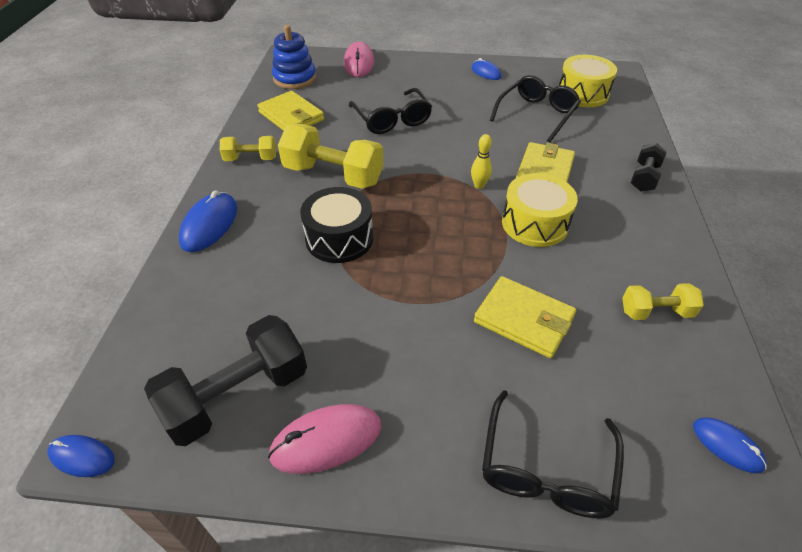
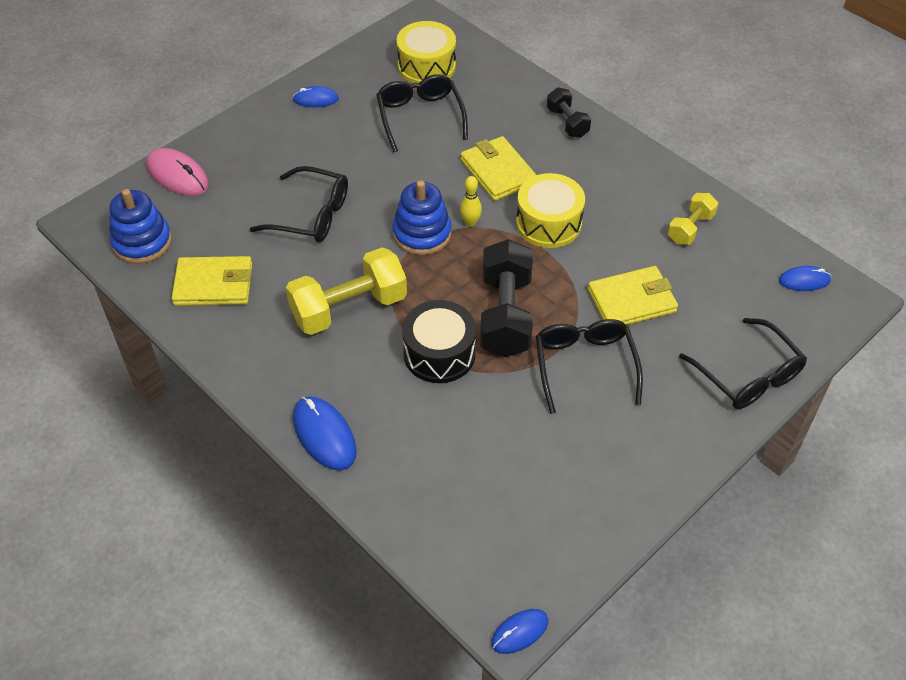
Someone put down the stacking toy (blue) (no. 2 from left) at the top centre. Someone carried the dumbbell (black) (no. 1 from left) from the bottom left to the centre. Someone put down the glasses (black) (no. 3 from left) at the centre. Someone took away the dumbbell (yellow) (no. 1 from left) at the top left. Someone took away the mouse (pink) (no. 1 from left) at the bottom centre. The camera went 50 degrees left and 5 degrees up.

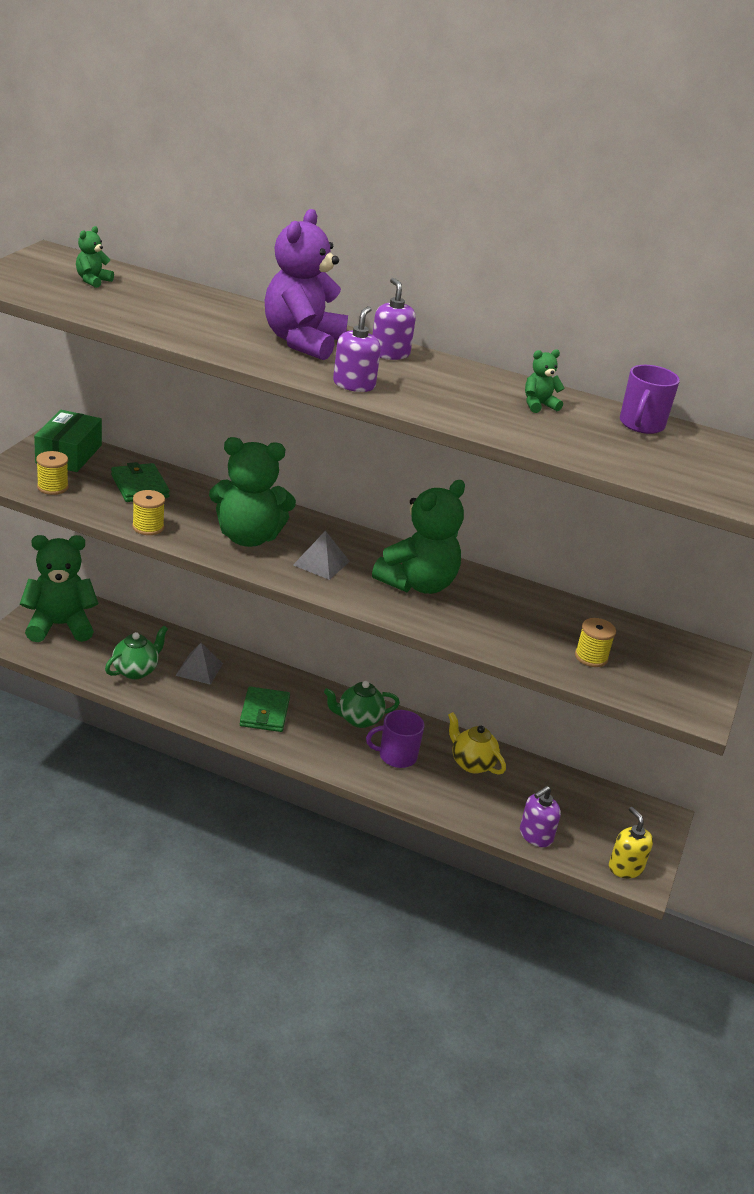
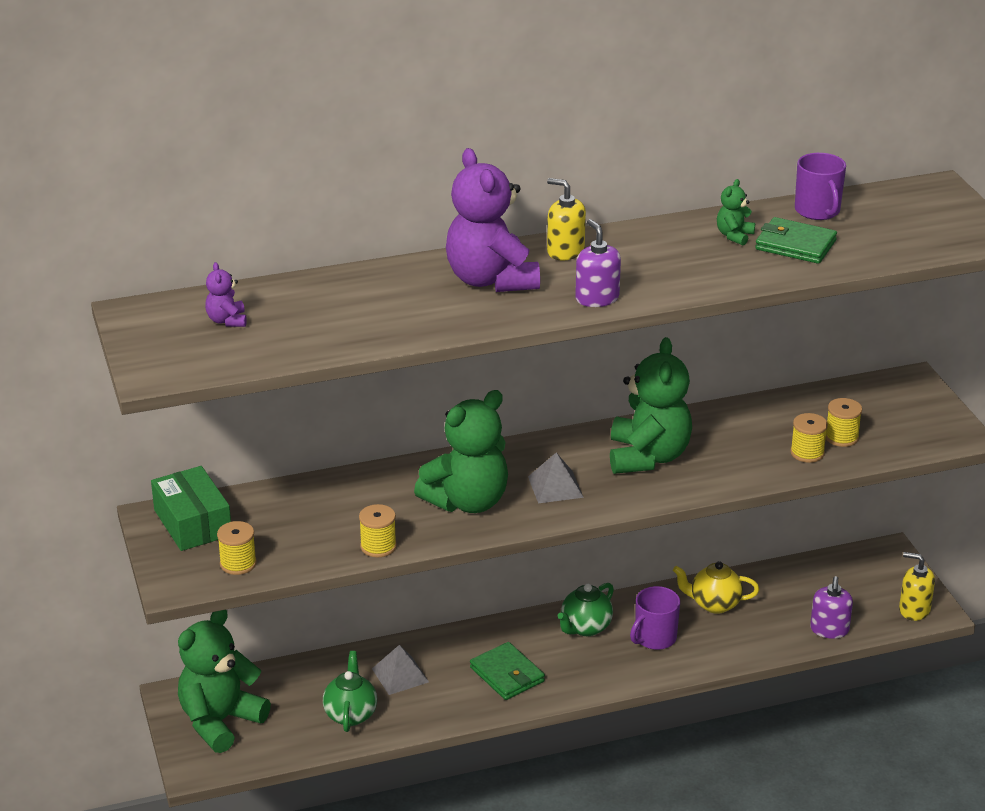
Someone repainted the teddy bear (green) (no. 2 from left) at the top left, which became the teddy bear (purple) (no. 1 from left) at the middle left. Someone repainted the soap dispenser (purple) (no. 2 from left) at the top centre, which became the soap dispenser (yellow) (no. 1 from left) at the top centre. Someone carried the wallet (green) (no. 1 from left in the first image) from the middle left to the top right. Someone put down the spool (yellow) (no. 3 from left) at the middle right. The camera went 35 degrees left and 0 degrees up.

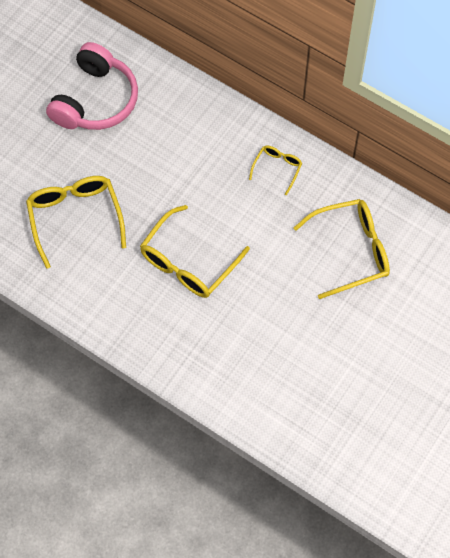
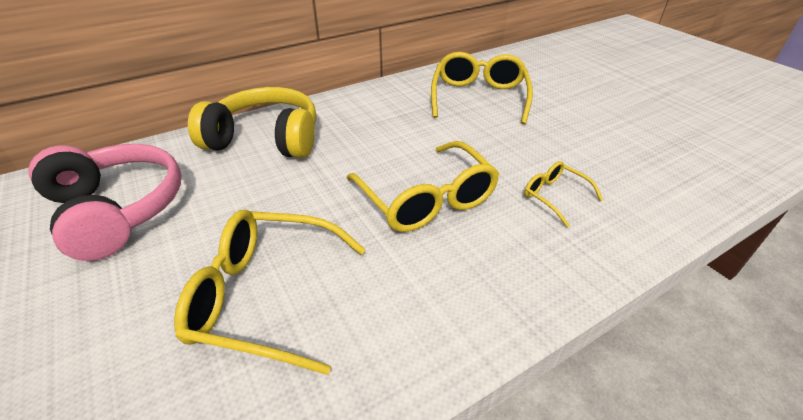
Someone put down the headphones (yellow) at the top left. Someone carried the glasses (yellow) (no. 3 from left in the first image) from the top centre to the middle right. The camera went 65 degrees left and 25 degrees down.

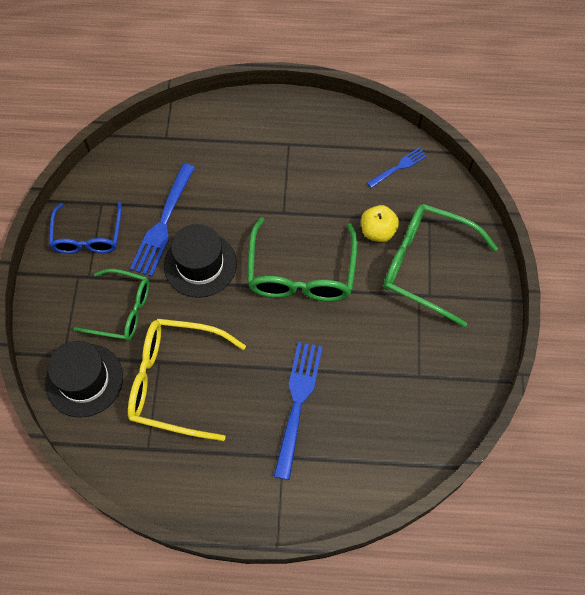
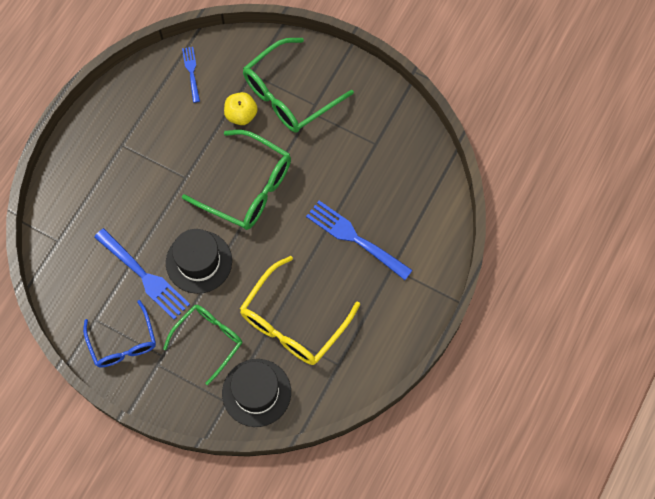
Someone rotated the glasses (blue) at the middle left by 45 degrees clockwise. The camera went 65 degrees left and 5 degrees up.

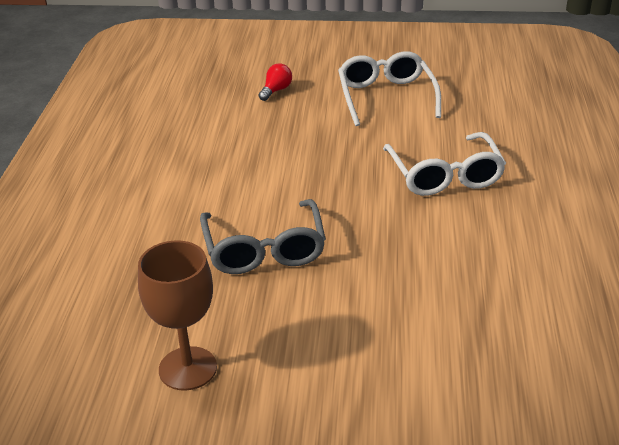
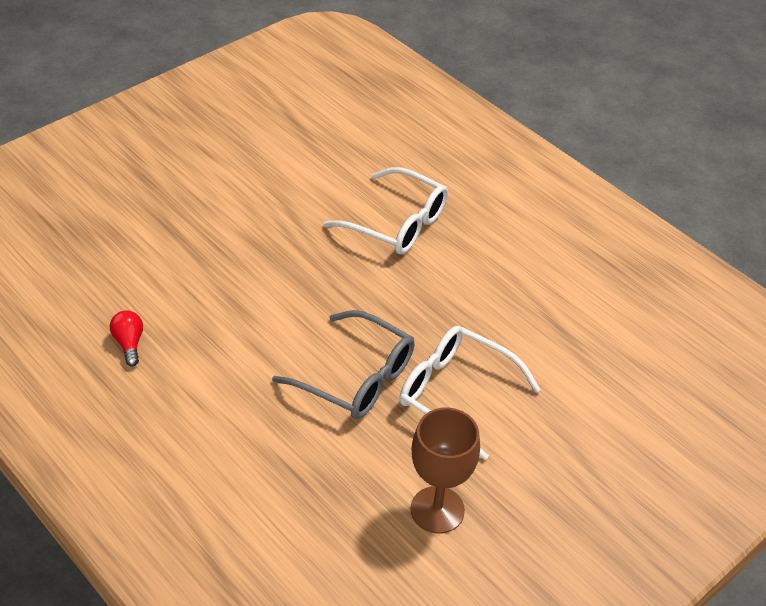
Someone carried the light bulb (red) from the top centre to the middle left. Someone carried the glasses (white) (no. 1 from left in the first image) from the top centre to the centre. The camera went 50 degrees left and 10 degrees up.

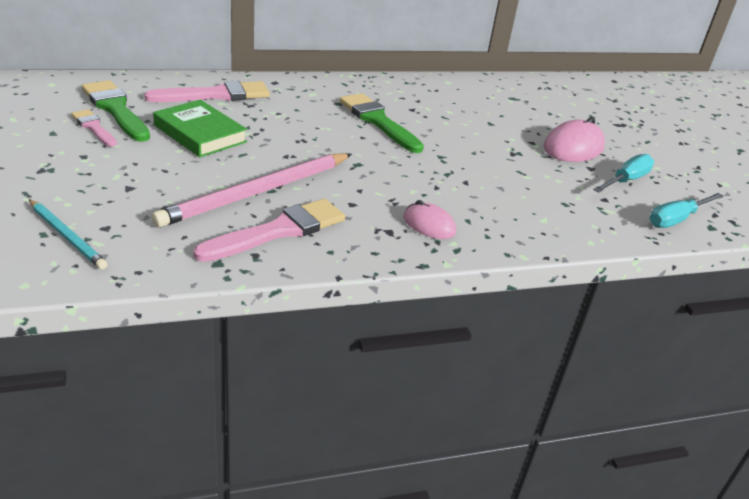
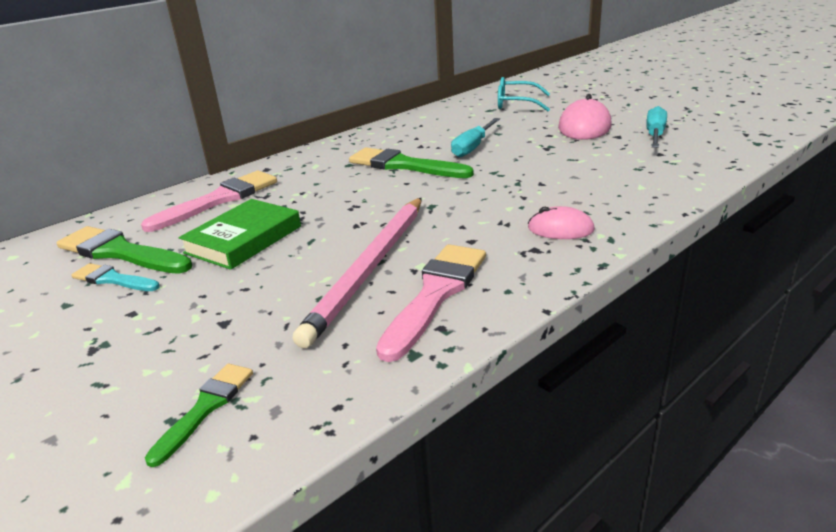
Someone repainted the brush (pink) (no. 1 from left) at the top left, which became the brush (turquoise) at the middle left. Someone swapped the pencil (turquoise) at the middle left for the brush (green) (no. 2 from left) at the bottom left. Someone rotated the book (green) at the top left by 75 degrees counterclockwise. Someone carried the screwdriver (turquoise) (no. 2 from left in the first image) from the middle right to the top centre. Someone put down the glasses (turquoise) at the top centre. The camera went 20 degrees left and 5 degrees down.

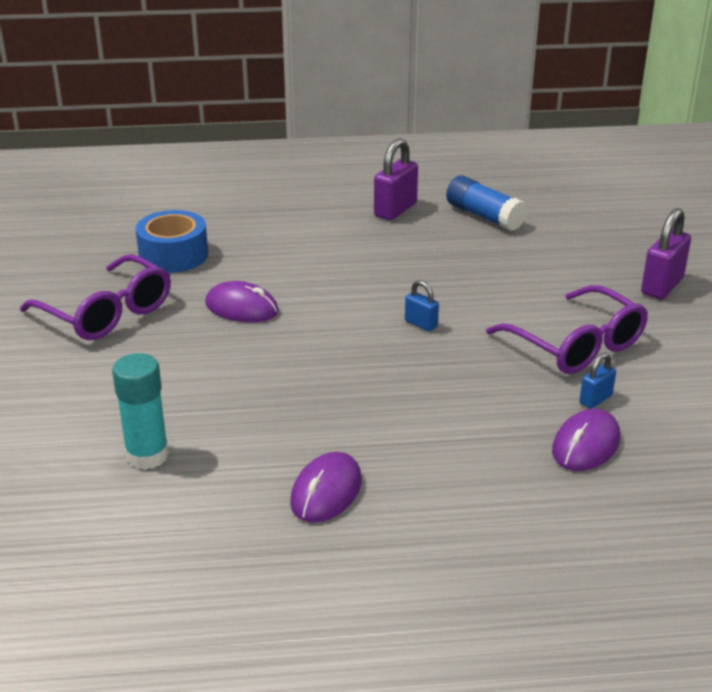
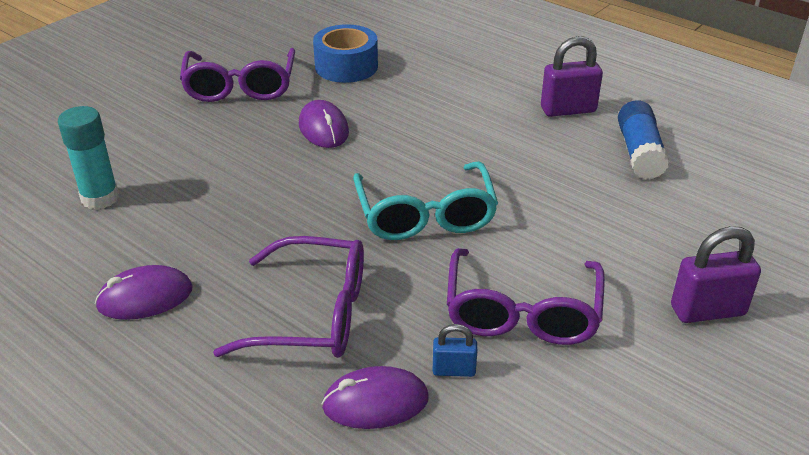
Someone put down the glasses (purple) (no. 2 from left) at the centre. Someone swapped the padlock (blue) (no. 1 from left) at the centre for the glasses (turquoise) at the centre. The camera went 45 degrees right and 5 degrees up.

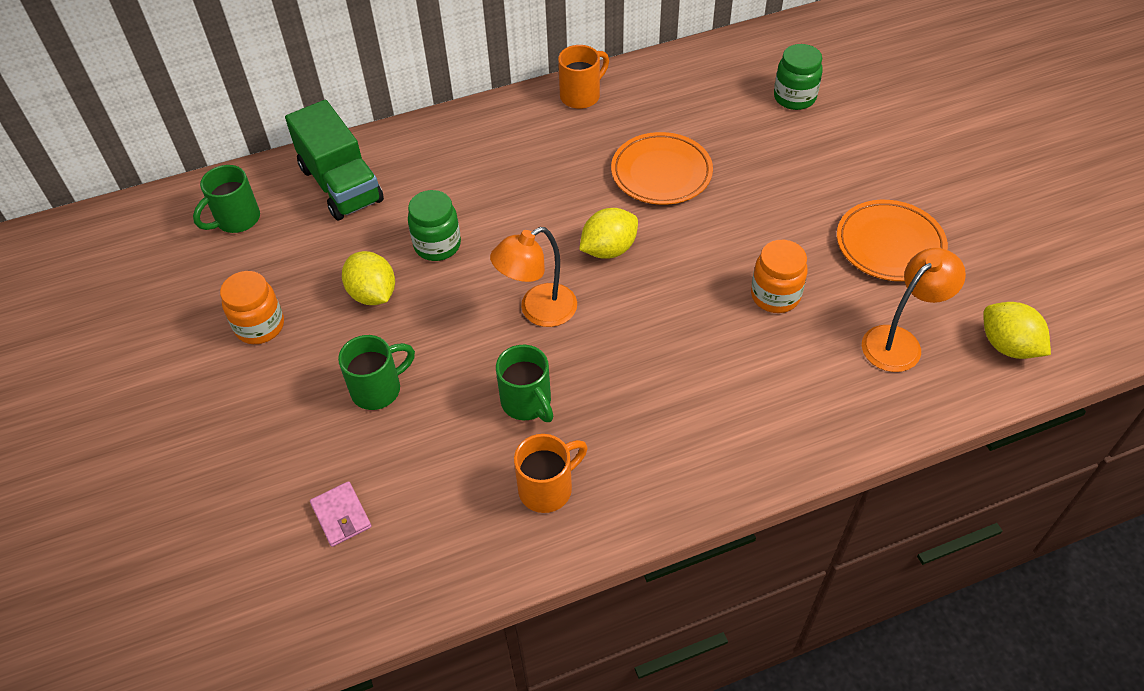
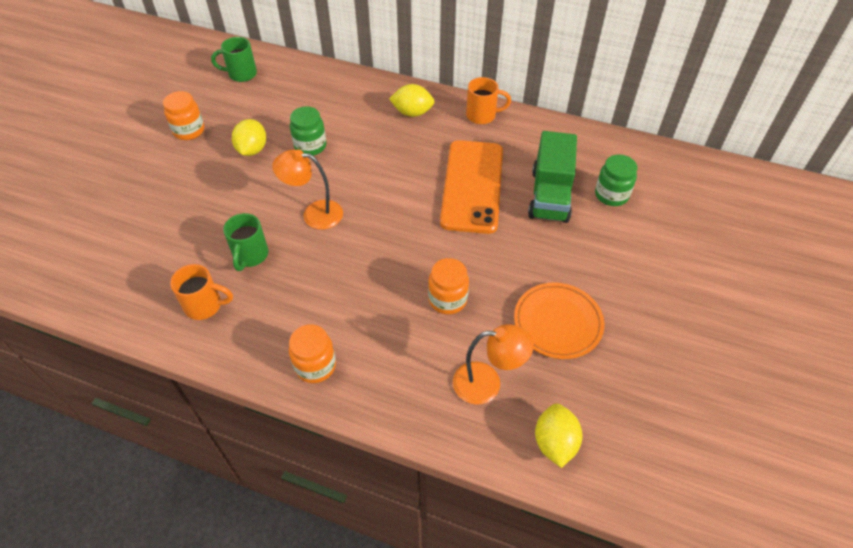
Someone put down the jar (orange) (no. 2 from left) at the centre. Someone carried the lemon (yellow) (no. 2 from left) from the centre to the top centre. Someone swapped the plate (orange) (no. 1 from left) at the top centre for the phone (orange) at the centre. Someone carried the truck (green) from the top left to the top centre. Someone took away the wallet (pink) at the bottom left. Someone took away the mug (green) (no. 2 from left) at the middle left. The camera went 40 degrees right and 0 degrees up.

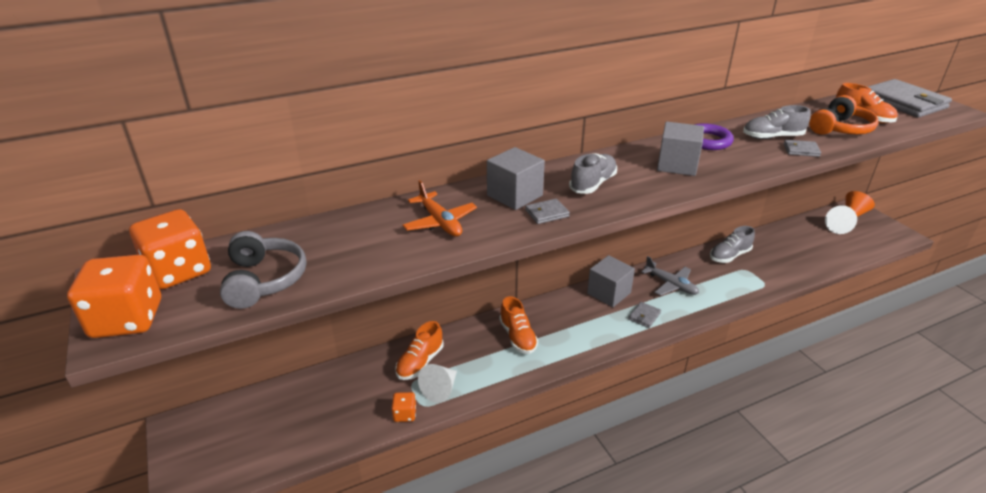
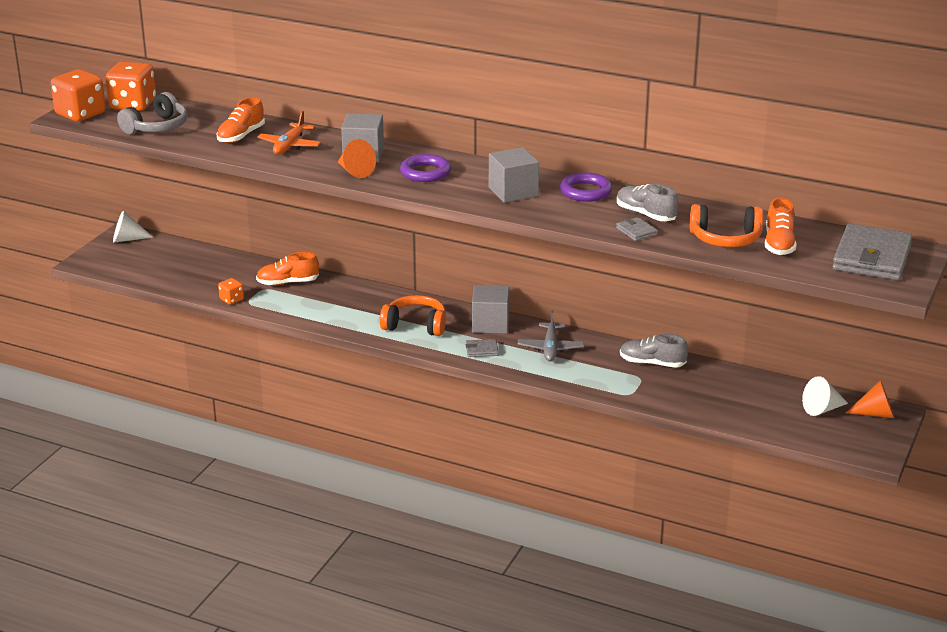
Someone carried the cone (white) (no. 1 from left) from the bottom centre to the middle left. Someone carried the shoe (orange) (no. 2 from left in the first image) from the centre to the top left. Someone swapped the wallet (grey) (no. 1 from left) at the centre for the cone (orange) (no. 1 from left) at the top centre. Someone put down the headphones (orange) (no. 1 from left) at the centre. Someone swapped the shoe (grey) (no. 1 from left) at the centre for the ring (purple) (no. 1 from left) at the top centre. The camera went 50 degrees right and 5 degrees down.

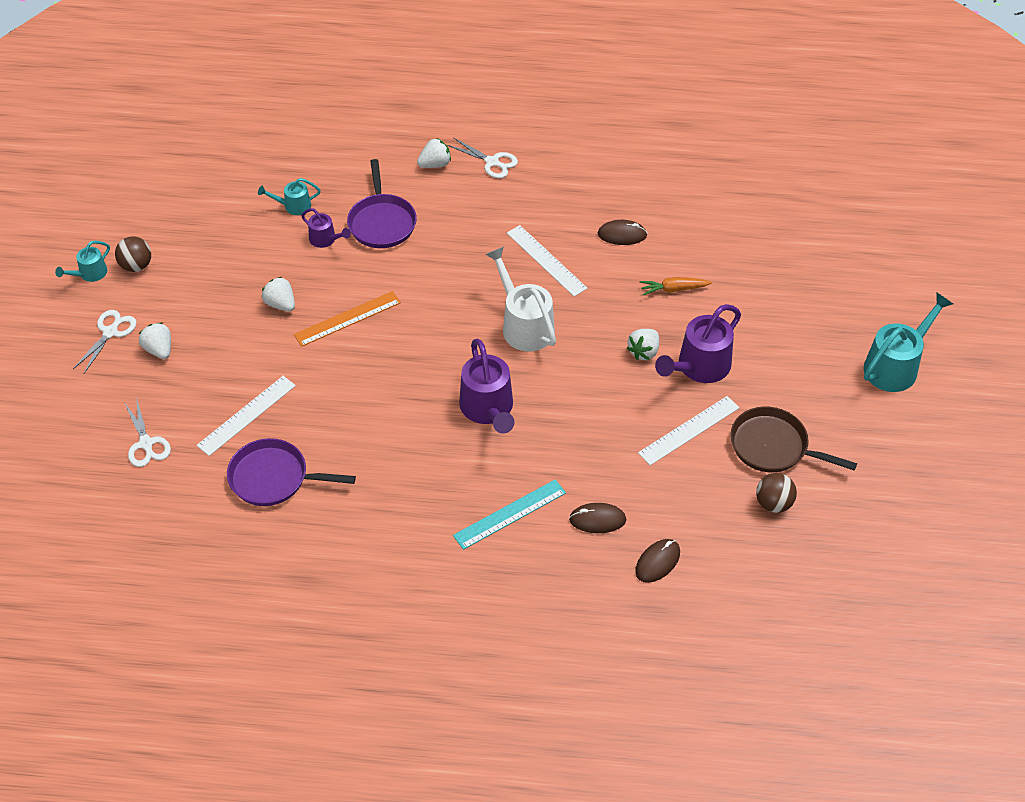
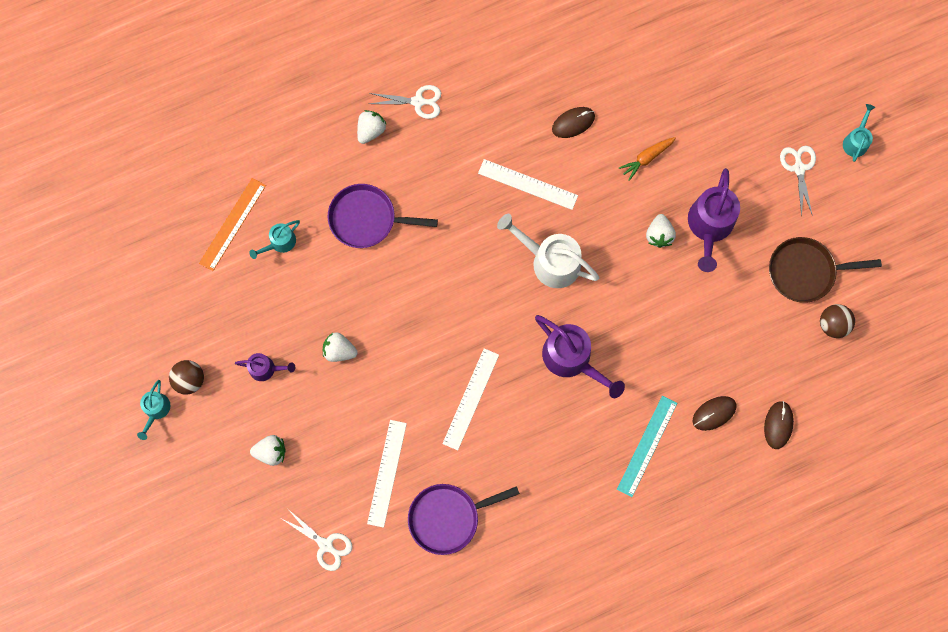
Someone carried the ruler (orange) from the centre to the middle left. Someone carried the watering can (purple) (no. 1 from left) from the top left to the middle left. Someone rotated the strawberry (white) (no. 1 from left) at the middle left by 150 degrees clockwise. Someone rotated the pan (purple) (no. 2 from left in the first image) at the top centre by 135 degrees clockwise. Someone carried the ruler (white) (no. 3 from left in the first image) from the middle right to the centre. Someone carried the scissors (white) (no. 1 from left in the first image) from the middle left to the top right. Someone scaled the watering can (turquoise) (no. 3 from left) at the middle right by 0.54. The camera went 30 degrees left and 25 degrees up.

